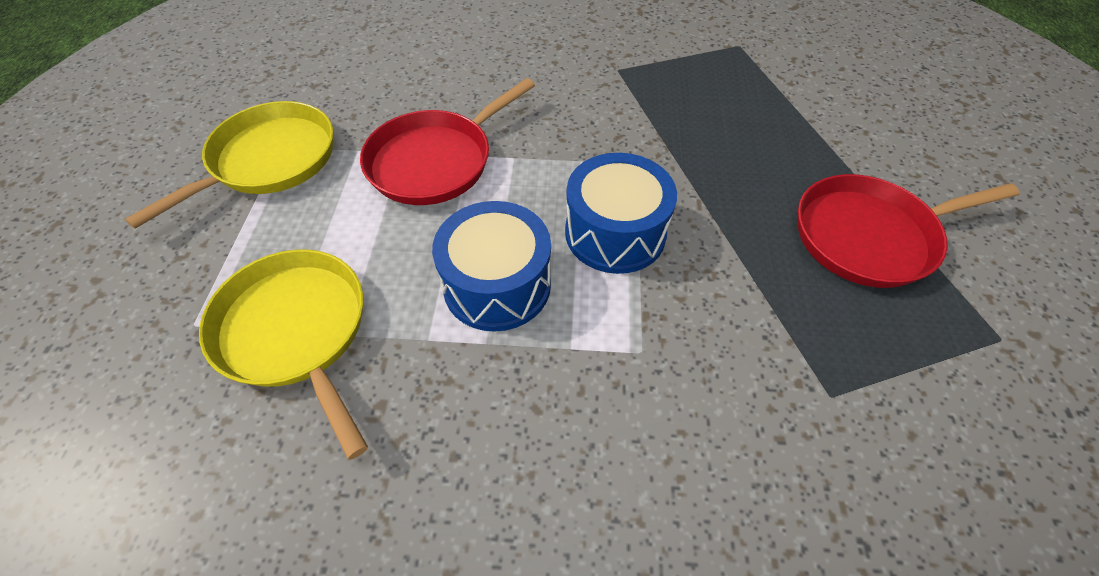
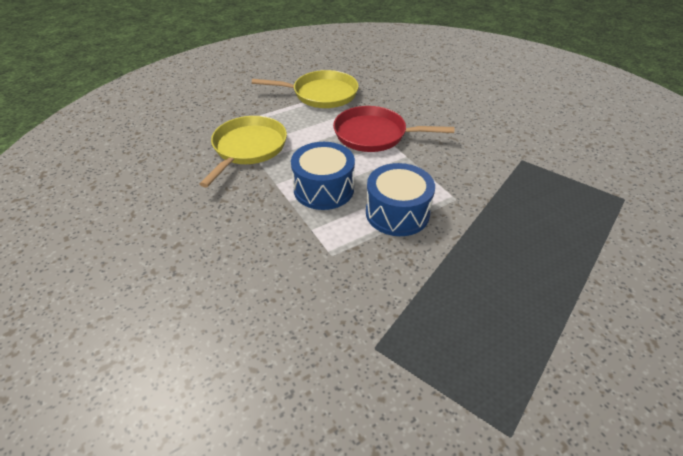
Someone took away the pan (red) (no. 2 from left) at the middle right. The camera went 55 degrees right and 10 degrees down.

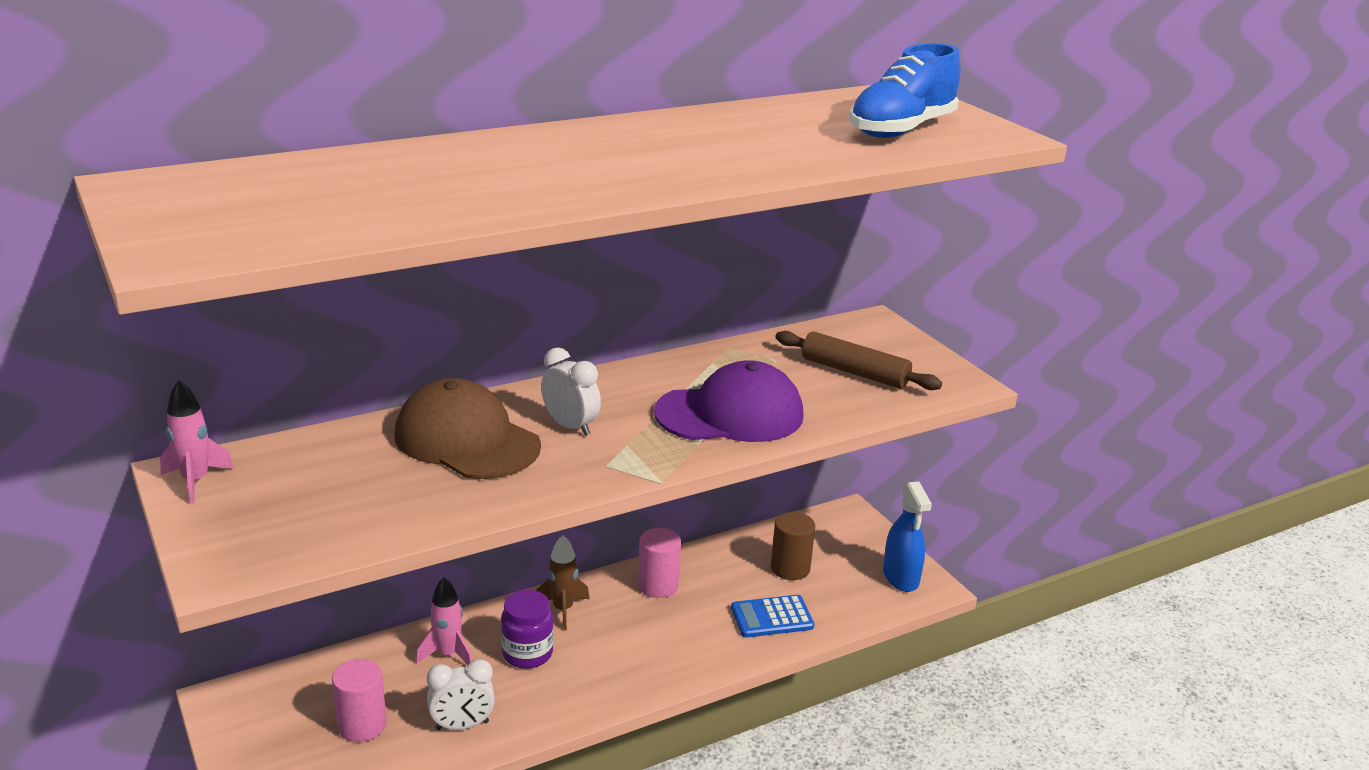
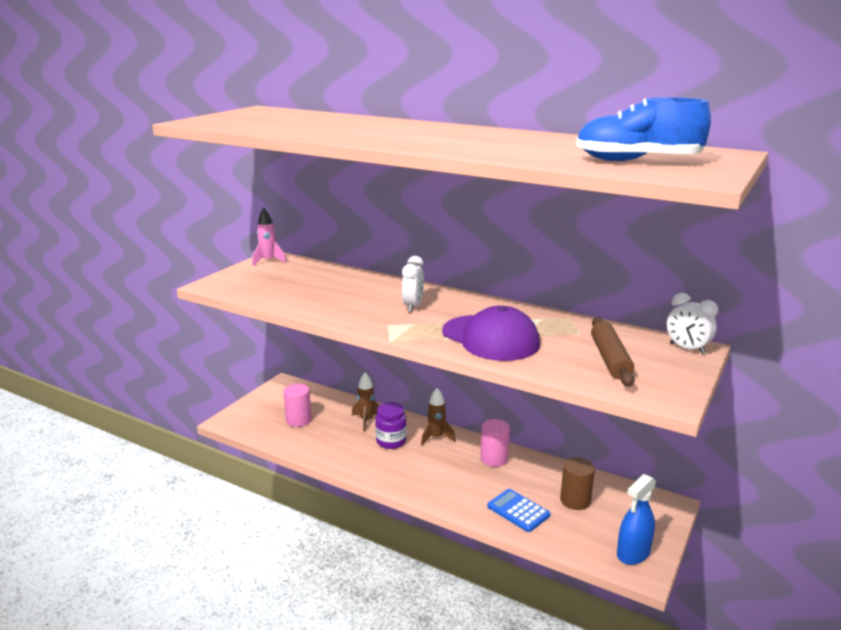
Someone repainted the rocket (pink) (no. 2 from left) at the bottom left, which became the rocket (brown) (no. 1 from left) at the centre. Someone carried the clock (white) (no. 1 from left in the first image) from the bottom centre to the middle right. Someone took away the cap (brown) at the centre. The camera went 60 degrees right and 5 degrees down.

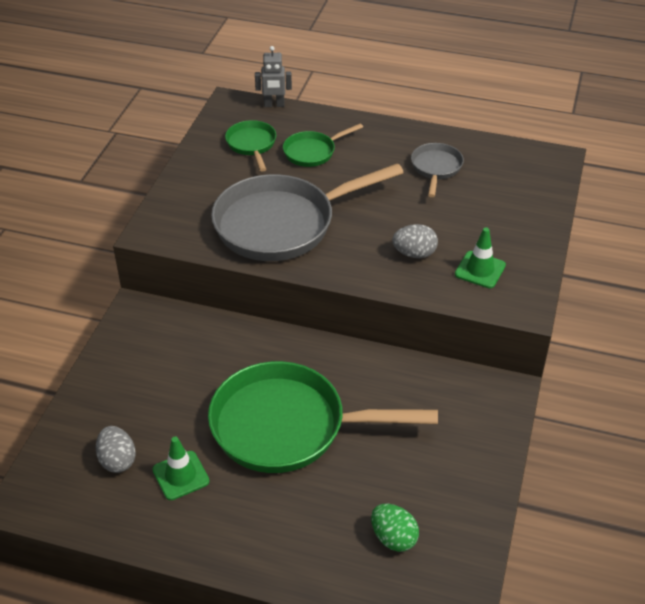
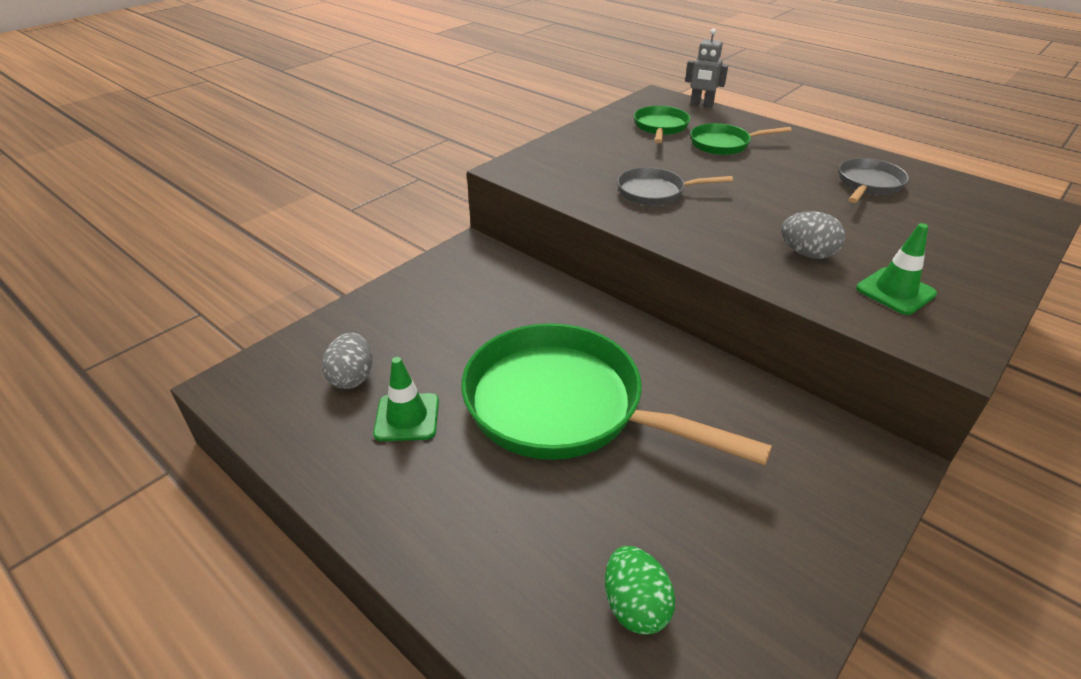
Someone scaled the pan (grey) (no. 1 from left) at the centre by 0.47. The camera went 25 degrees right and 5 degrees down.

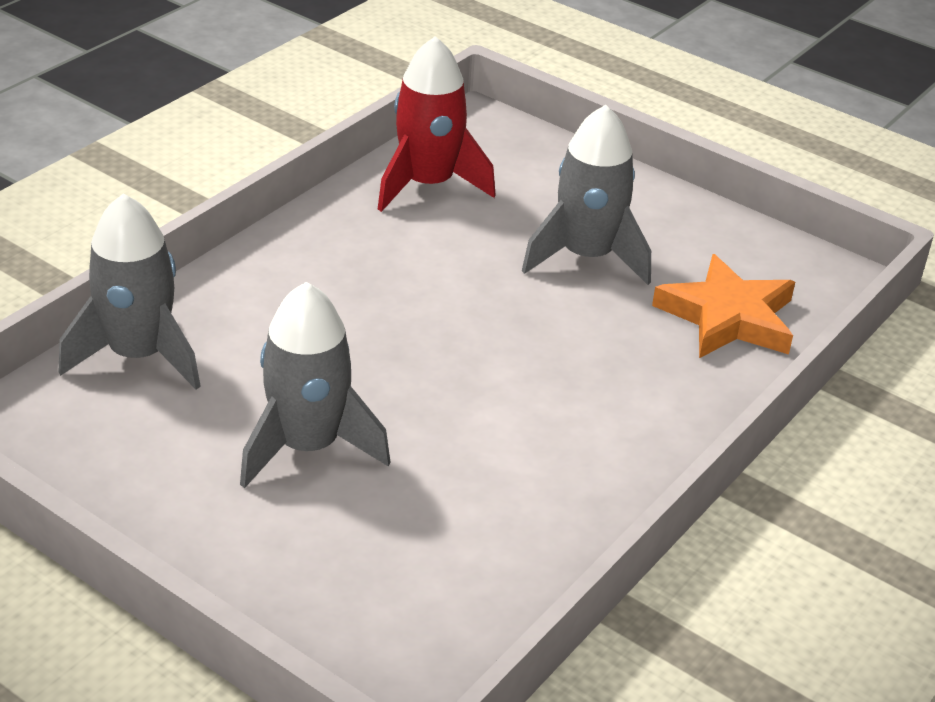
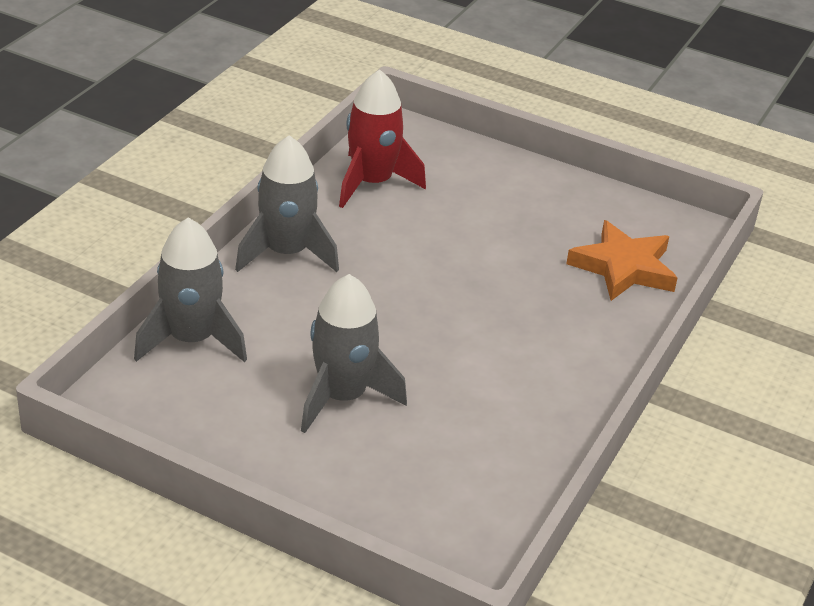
Someone carried the rocket (grey) (no. 3 from left in the first image) from the top centre to the centre. The camera went 10 degrees left and 0 degrees up.

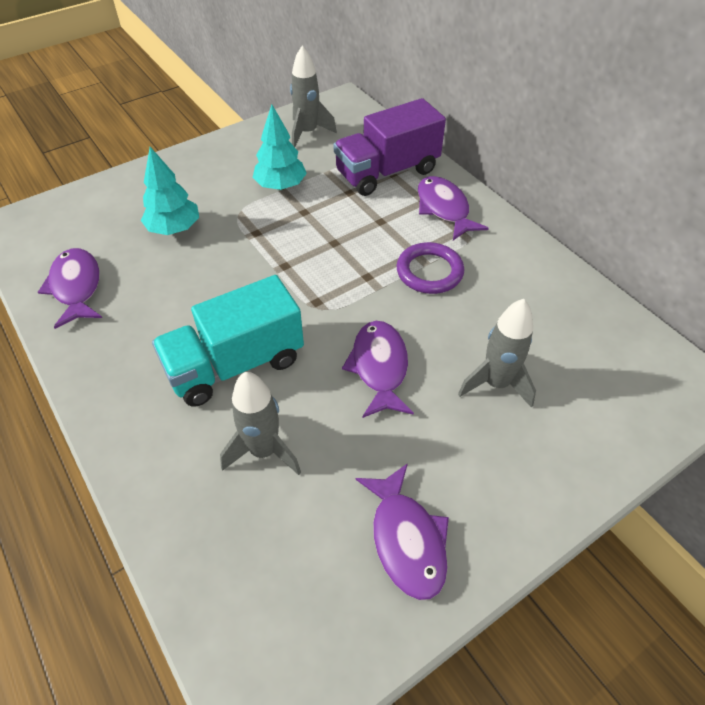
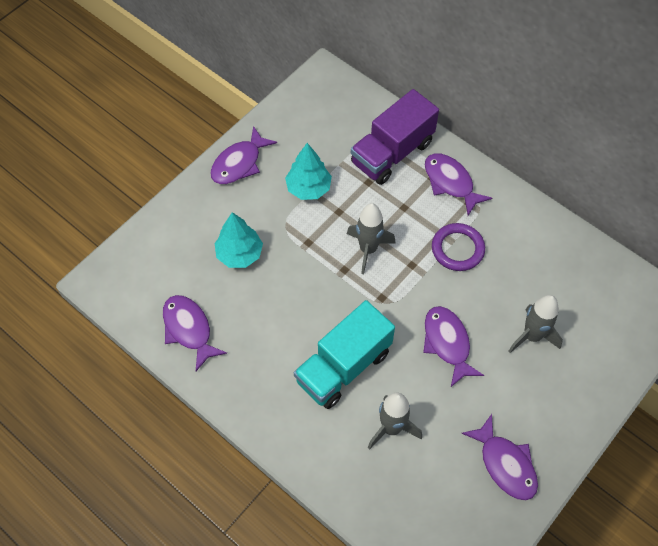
Someone put down the fish (purple) (no. 2 from left) at the top centre. Someone carried the rocket (grey) (no. 2 from left in the first image) from the top centre to the centre. The camera went 15 degrees left and 10 degrees up.

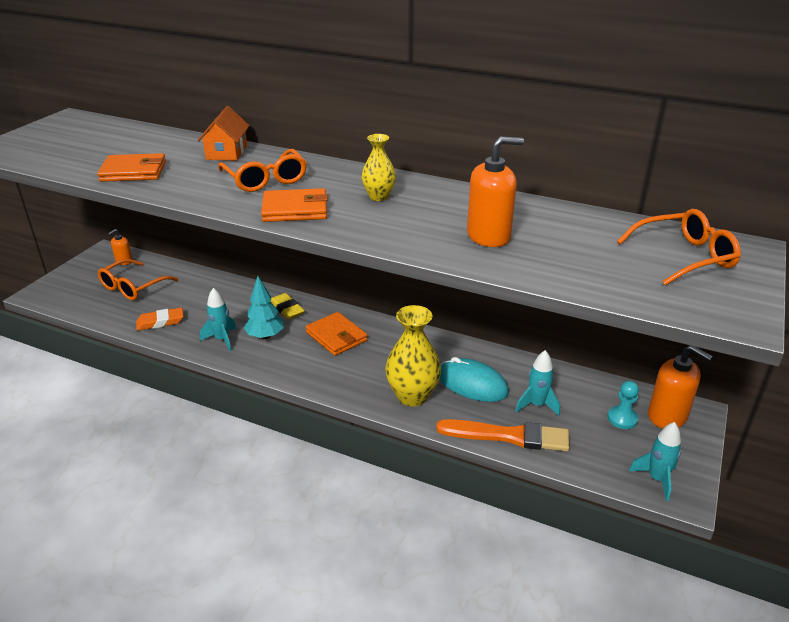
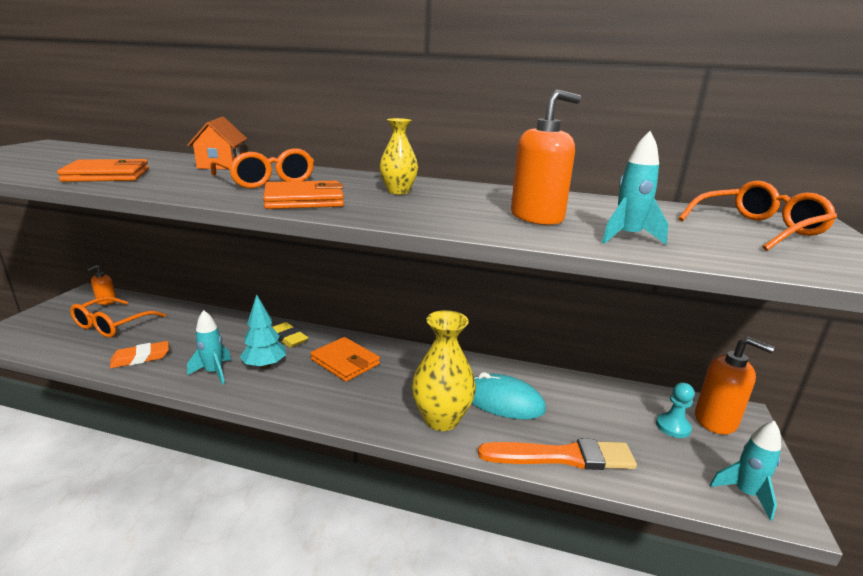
Someone carried the rocket (turquoise) (no. 2 from left) from the middle right to the top right. The camera went 10 degrees left and 10 degrees down.

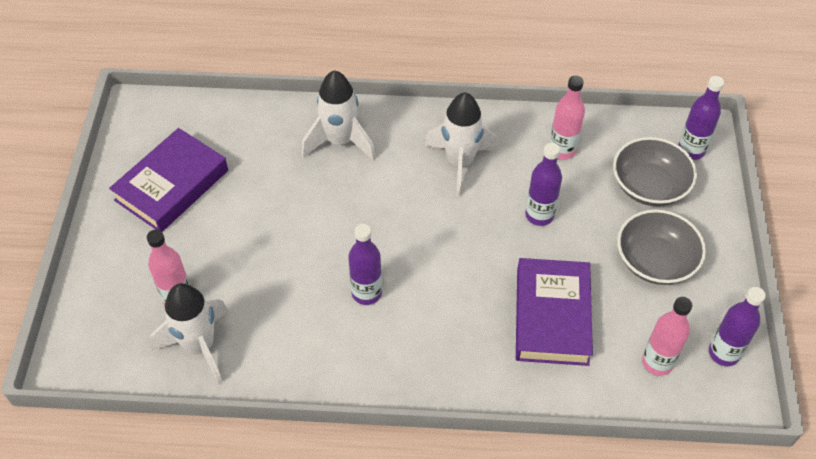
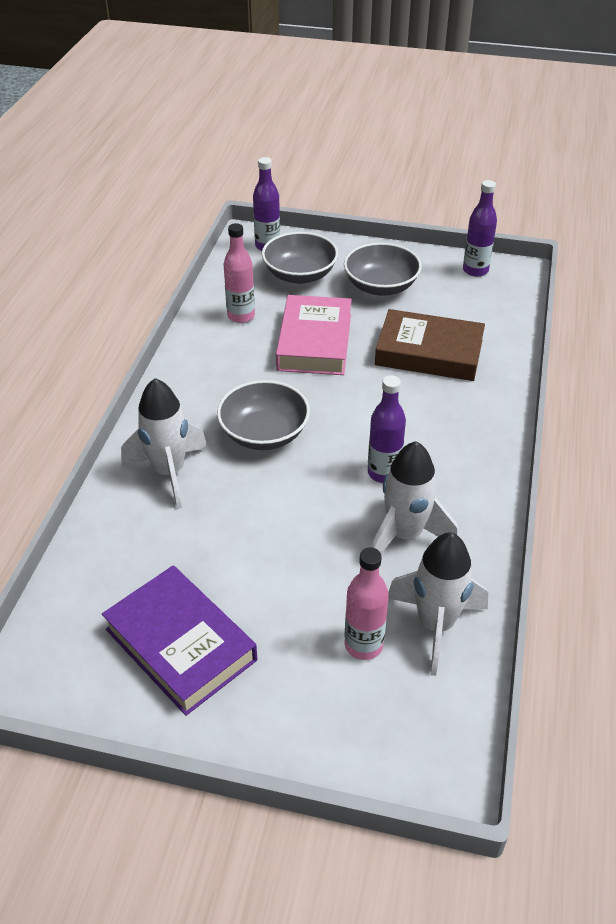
Someone put down the bowl (grey) (no. 1 from left) at the centre. Someone swapped the bottle (purple) (no. 2 from left) at the middle right for the book (pink) at the centre. Someone carried the rocket (white) (no. 3 from left in the first image) from the top centre to the middle right. Someone repainted the book (purple) (no. 2 from left) at the bottom right, which became the book (brown) at the middle right. Someone took away the bottle (pink) (no. 3 from left) at the bottom right. The camera went 80 degrees left and 10 degrees down.

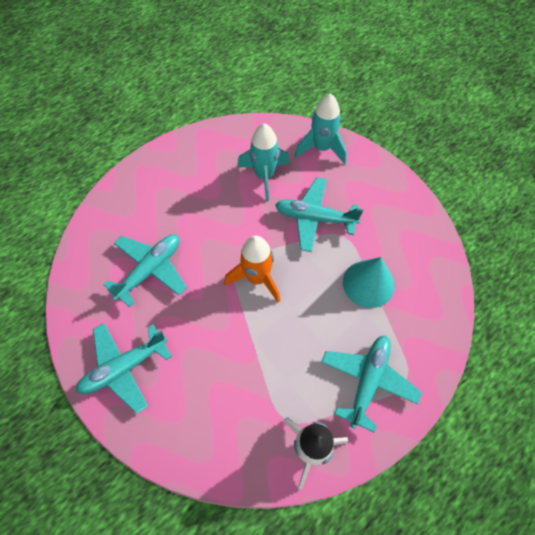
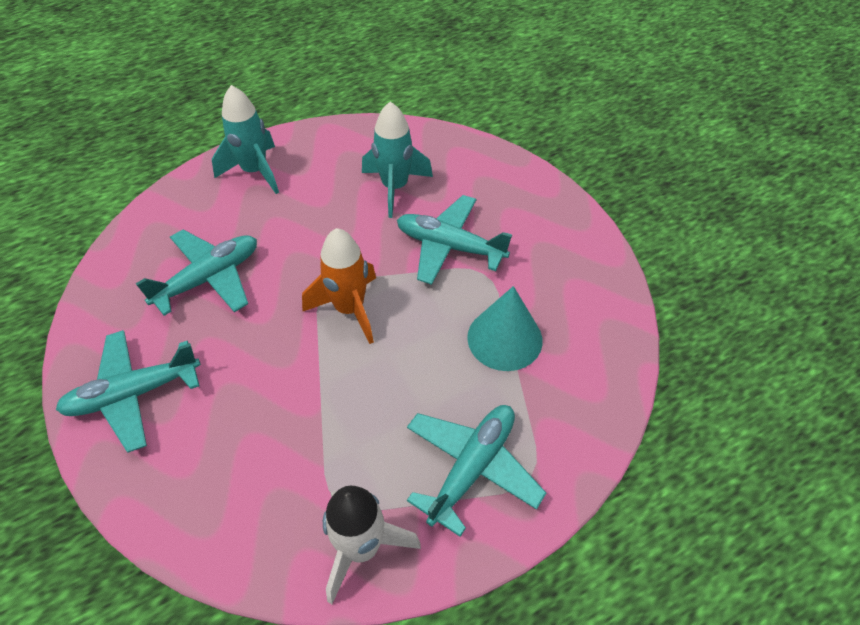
Someone carried the rocket (turquoise) (no. 2 from left in the first image) from the top centre to the top left. The camera went 10 degrees right and 10 degrees down.

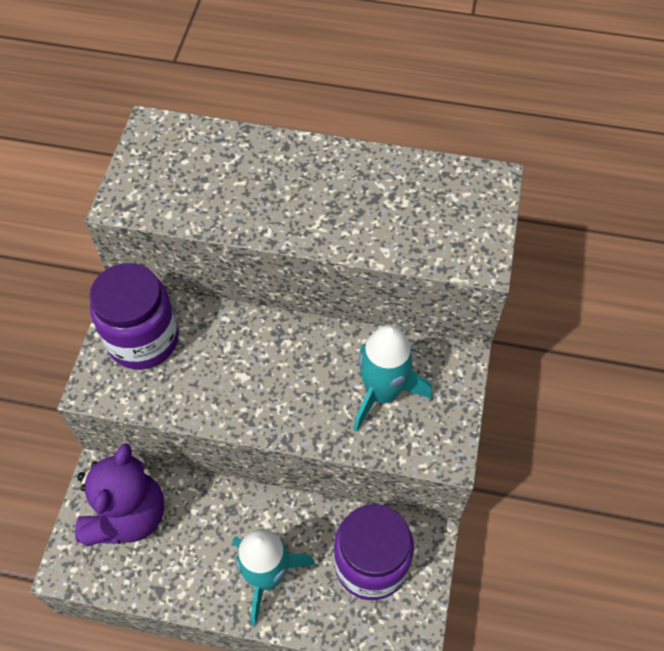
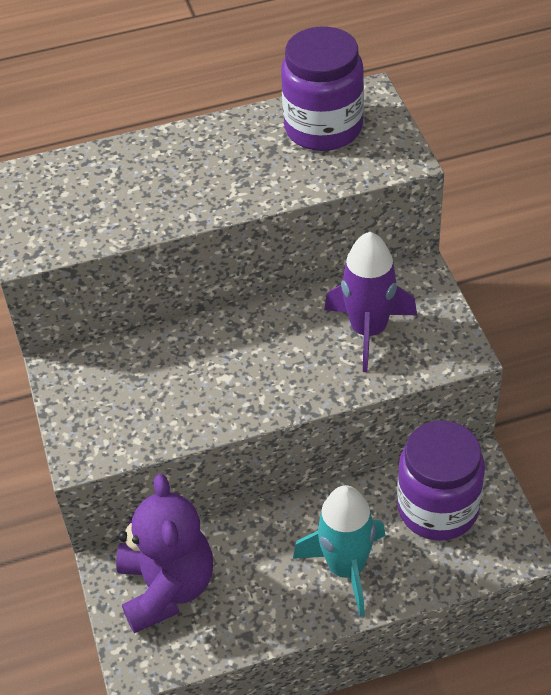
Someone carried the jar (purple) (no. 1 from left) from the middle left to the top centre. Someone repainted the rocket (turquoise) (no. 2 from left) at the centre, which became the rocket (purple) at the middle right. The camera went 25 degrees left and 10 degrees down.

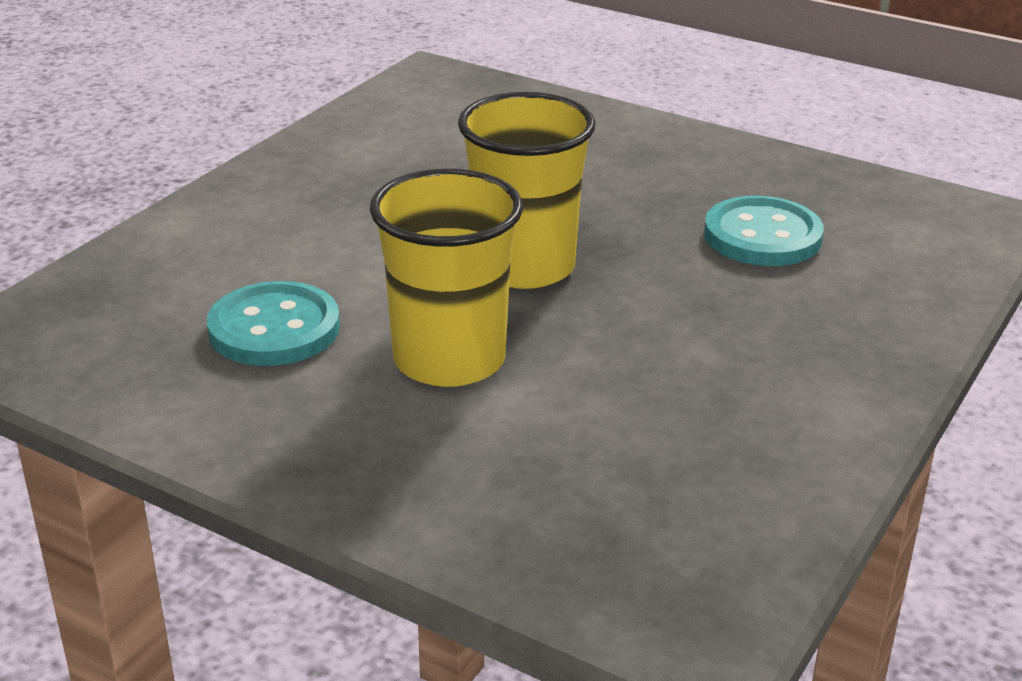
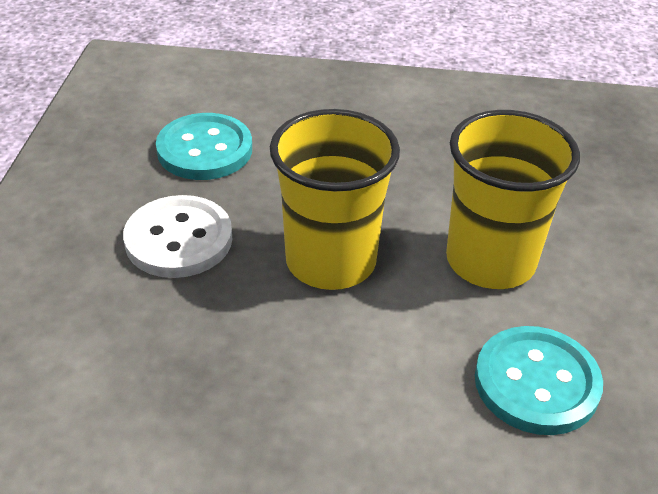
Someone put down the button (white) at the middle left. The camera went 115 degrees left and 10 degrees up.

